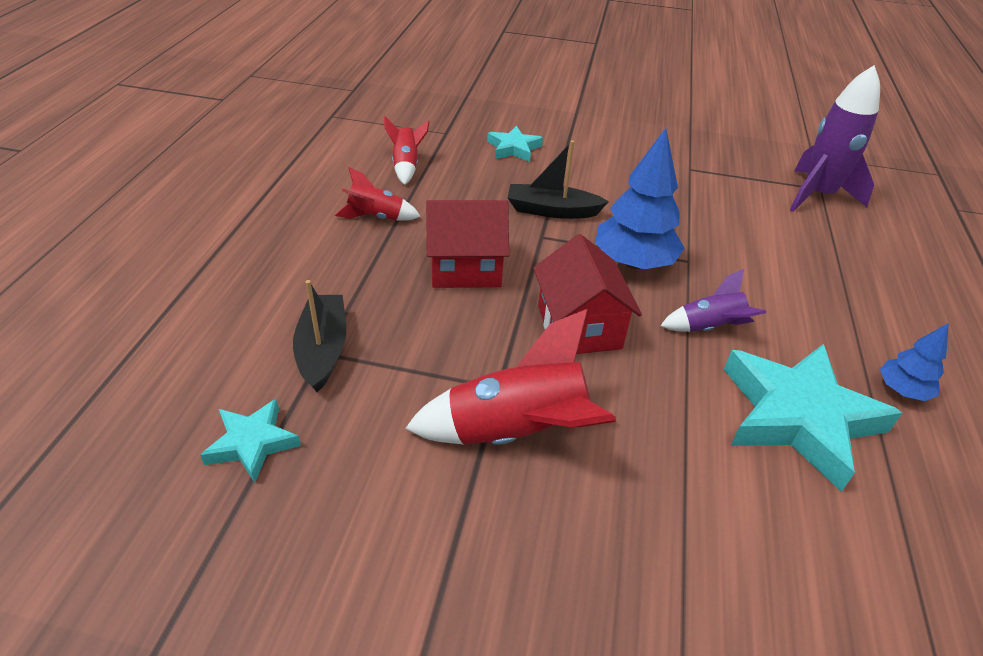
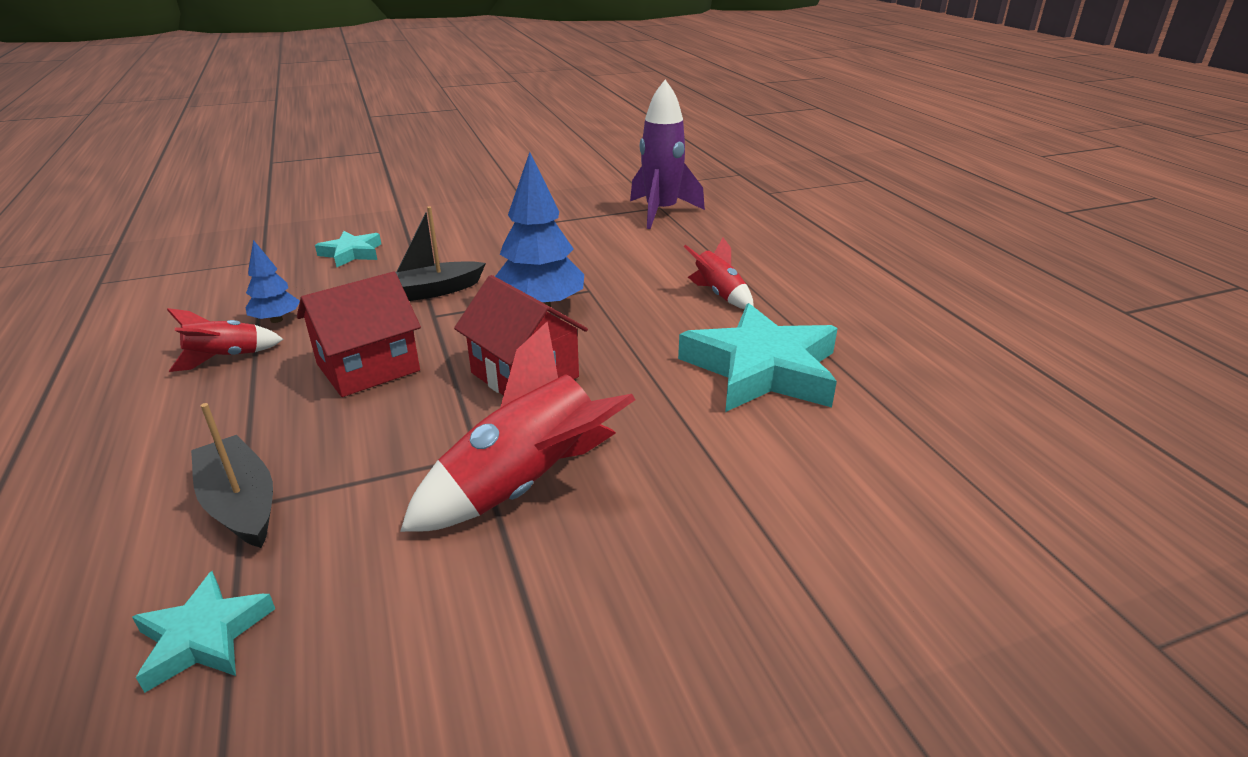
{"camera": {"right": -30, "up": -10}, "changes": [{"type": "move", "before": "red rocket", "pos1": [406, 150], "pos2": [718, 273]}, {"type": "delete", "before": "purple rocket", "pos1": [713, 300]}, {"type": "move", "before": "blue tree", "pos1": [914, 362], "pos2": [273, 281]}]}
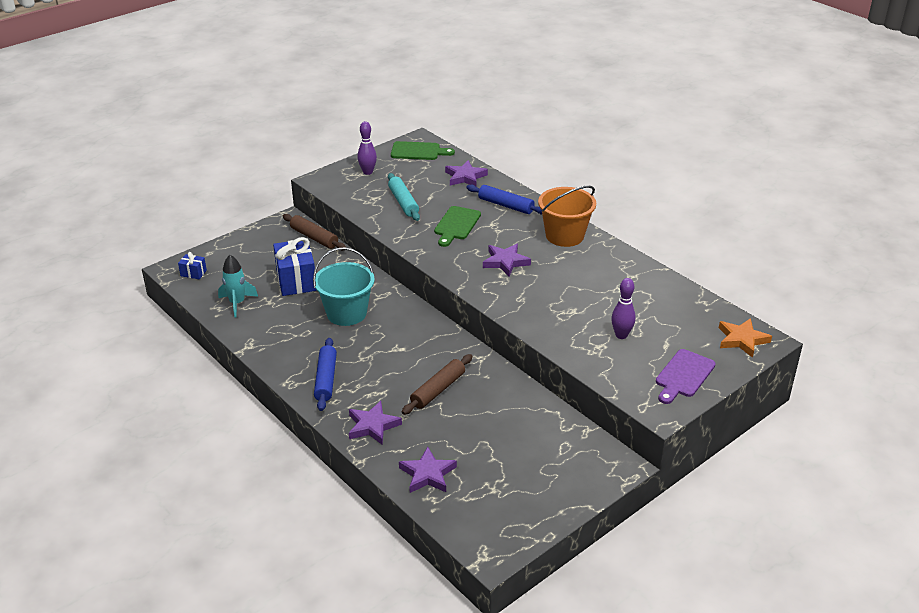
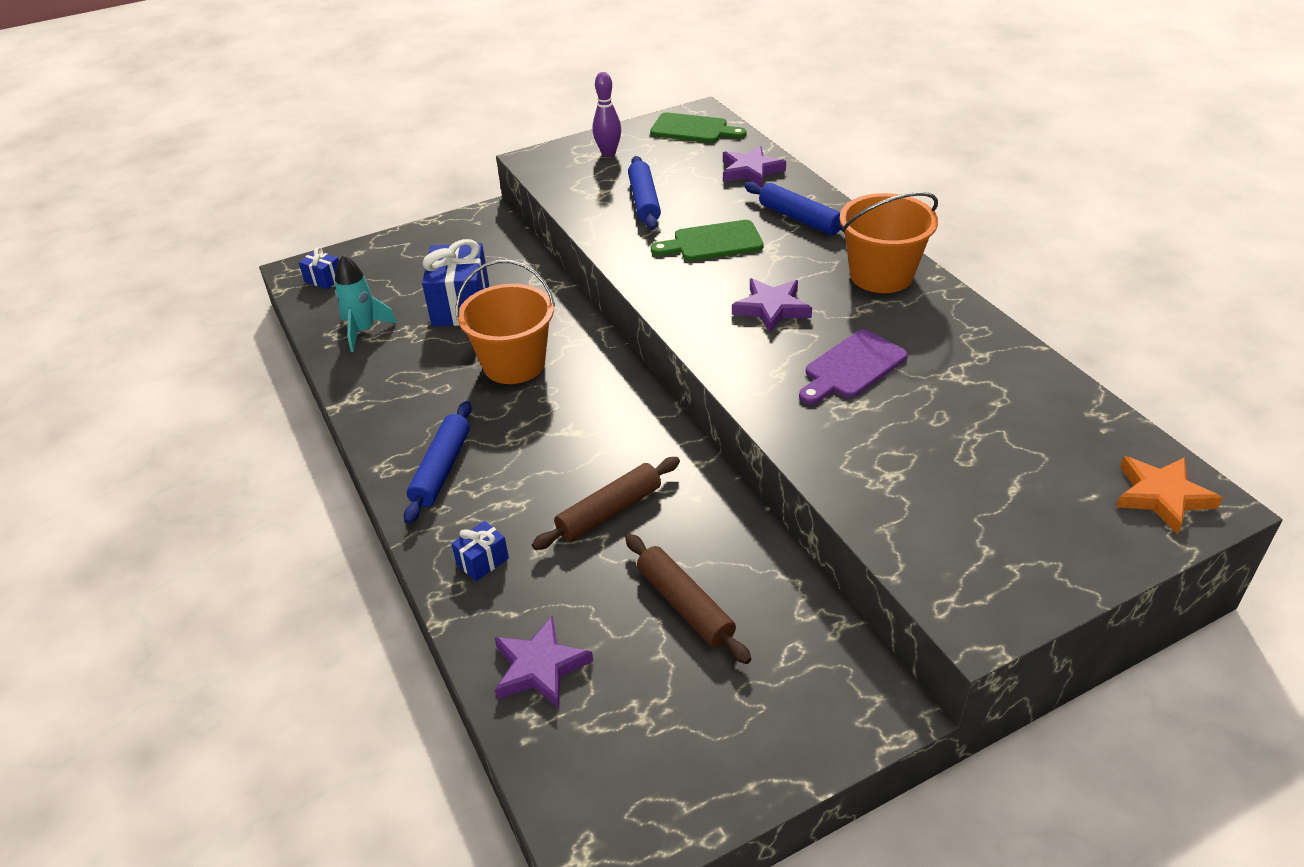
{"camera": {"right": 15, "up": 5}, "changes": [{"type": "recolor", "before": "turquoise rolling pin", "after": "blue rolling pin", "pos1": [404, 197], "pos2": [644, 193]}, {"type": "rotate", "before": "green cutting board", "pos1": [457, 226], "pos2": [707, 240], "turn": 45}, {"type": "move", "before": "brown rolling pin", "pos1": [314, 231], "pos2": [688, 599]}, {"type": "recolor", "before": "turquoise bucket", "after": "orange bucket", "pos1": [344, 286], "pos2": [505, 322]}, {"type": "delete", "before": "purple bowling pin", "pos1": [623, 308]}, {"type": "move", "before": "purple cutting board", "pos1": [686, 376], "pos2": [853, 366]}, {"type": "replace", "before": "purple star", "after": "blue gift", "pos1": [375, 423], "pos2": [480, 551]}]}
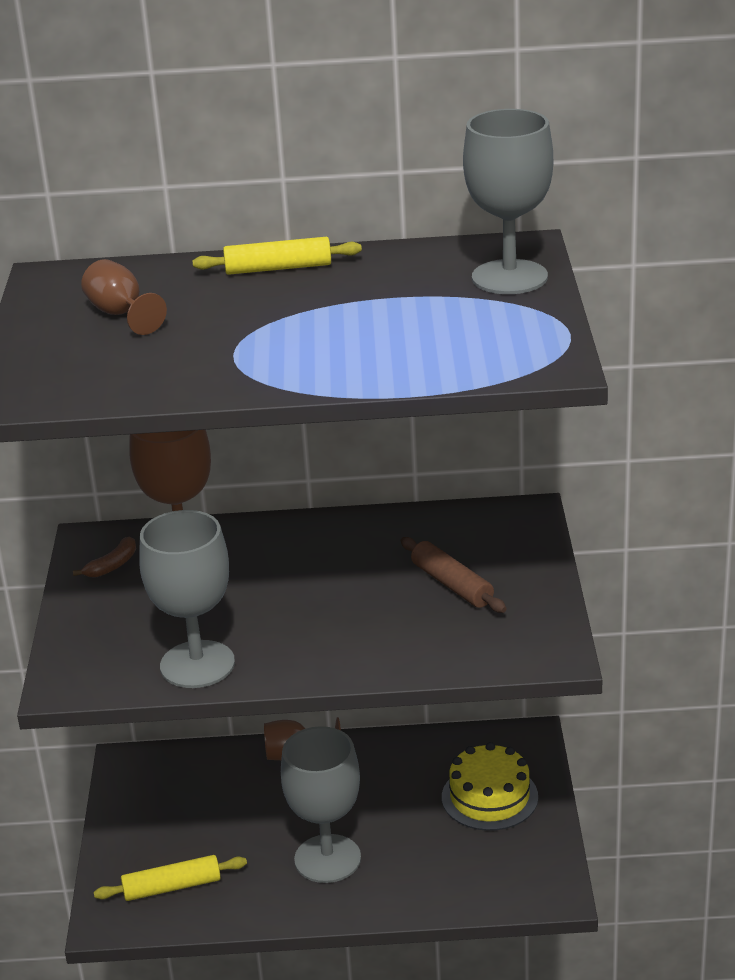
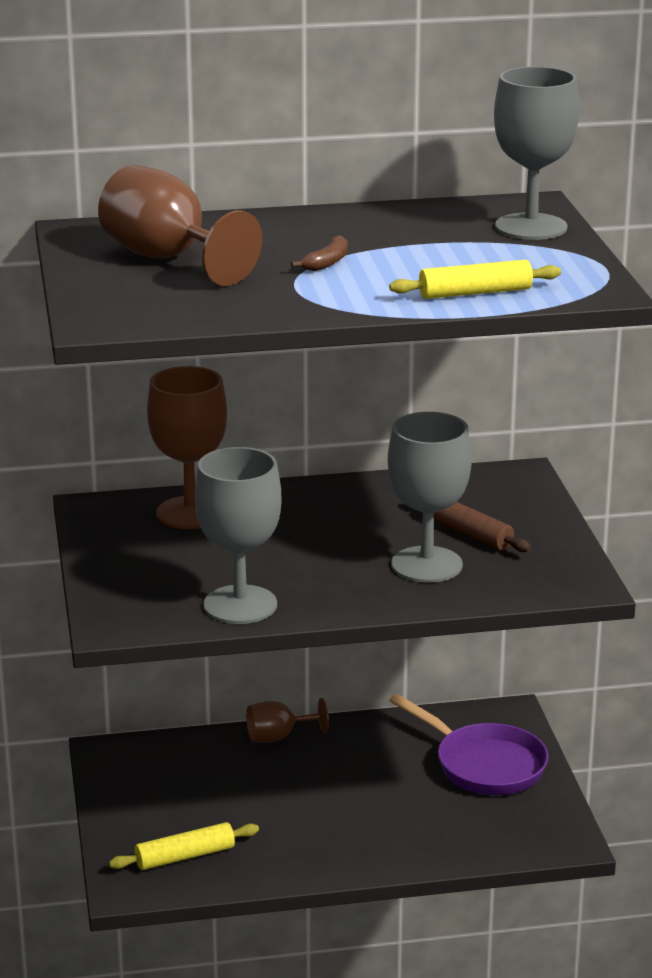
{"camera": {"right": -10, "up": -5}, "changes": [{"type": "move", "before": "yellow rolling pin", "pos1": [277, 256], "pos2": [475, 279]}, {"type": "resize", "before": "brown goblet", "pos1": [124, 297], "pos2": [180, 225], "scale": 1.78}, {"type": "move", "before": "brown banana", "pos1": [104, 557], "pos2": [319, 253]}, {"type": "move", "before": "grey goblet", "pos1": [321, 804], "pos2": [430, 497]}, {"type": "replace", "before": "yellow cake", "after": "purple pan", "pos1": [490, 786], "pos2": [469, 744]}]}
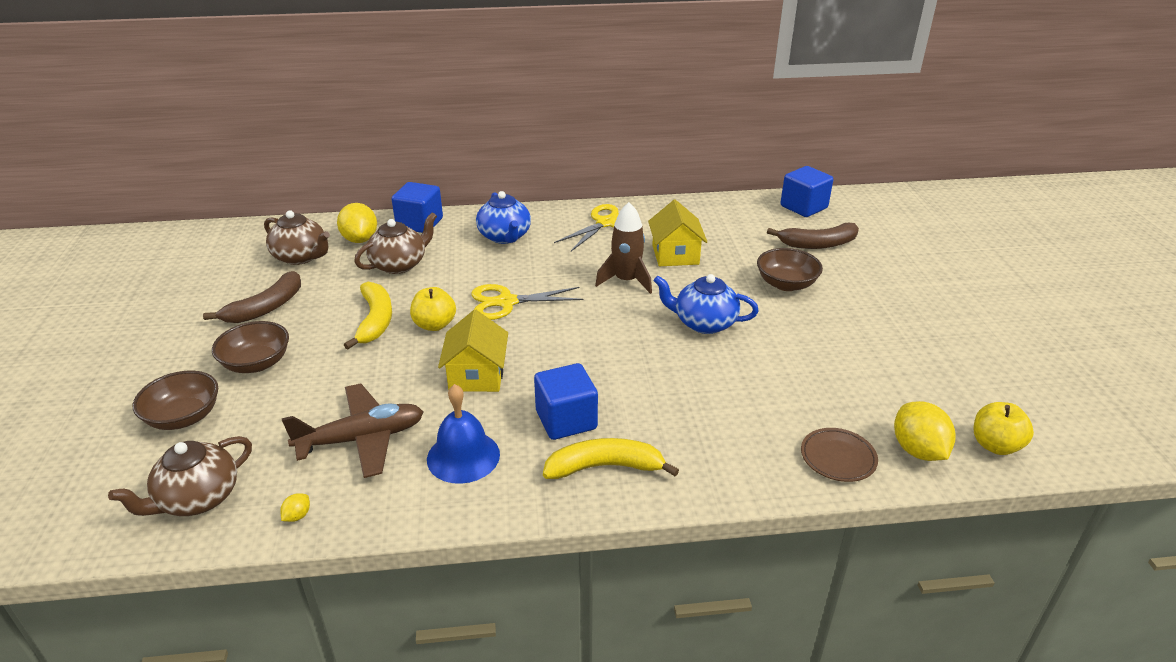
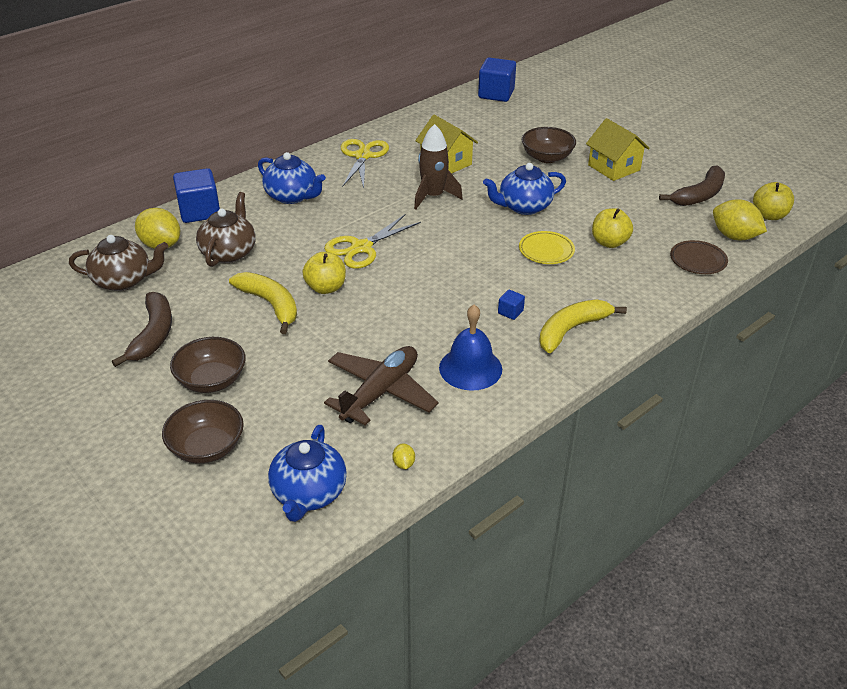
{"camera": {"right": -35, "up": 5}, "changes": [{"type": "move", "before": "brown banana", "pos1": [813, 236], "pos2": [692, 185]}, {"type": "move", "before": "yellow house", "pos1": [473, 351], "pos2": [618, 149]}, {"type": "resize", "before": "blue cube", "pos1": [566, 401], "pos2": [511, 305], "scale": 0.46}, {"type": "recolor", "before": "brown teapot", "after": "blue teapot", "pos1": [180, 476], "pos2": [307, 473]}, {"type": "insert", "after": "yellow apple", "pos2": [612, 228]}, {"type": "insert", "after": "yellow plate", "pos2": [547, 247]}]}
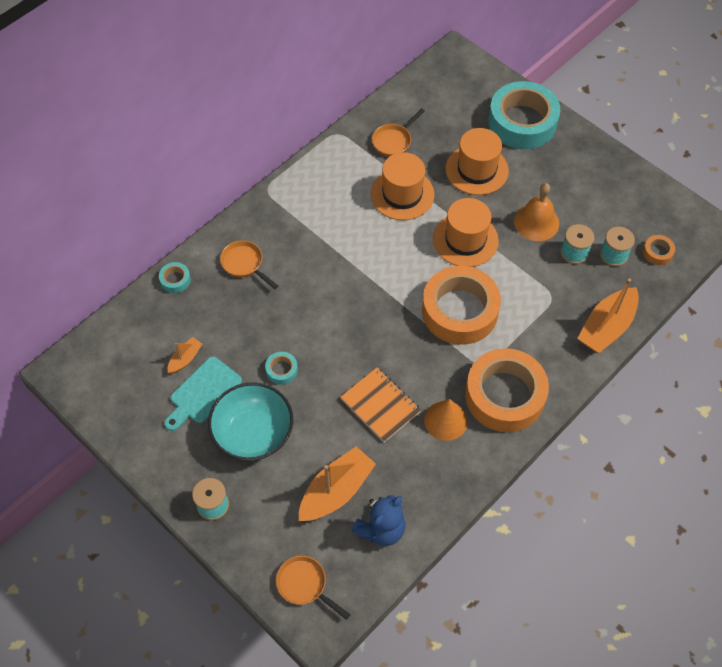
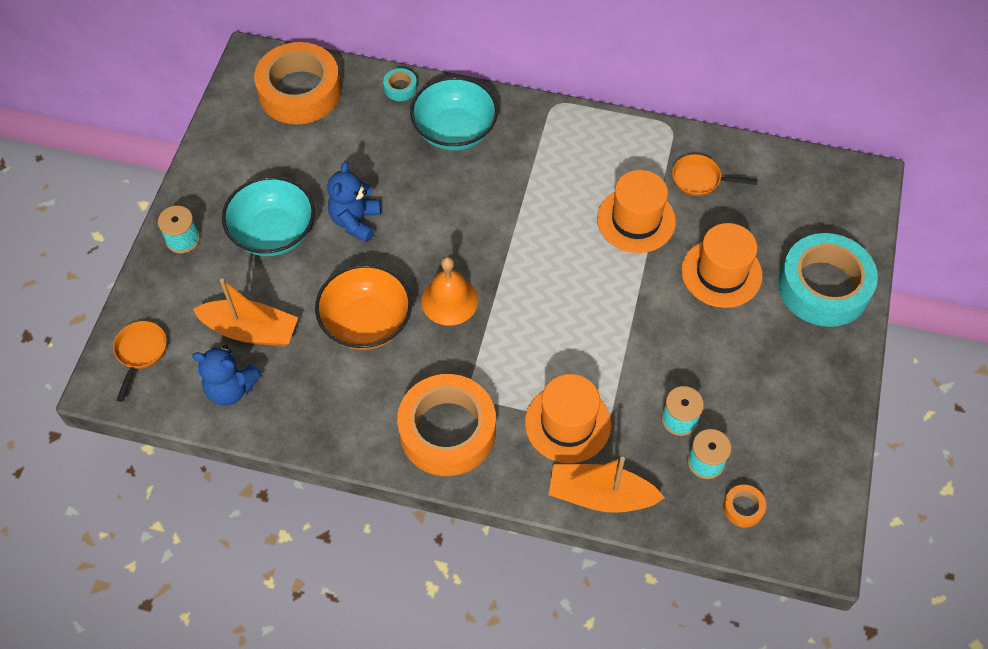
{"camera": {"right": 60, "up": 0}, "changes": [{"type": "move", "before": "orange bell", "pos1": [536, 212], "pos2": [449, 291]}, {"type": "move", "before": "orange hat", "pos1": [466, 232], "pos2": [568, 418]}, {"type": "replace", "before": "orange pan", "after": "turquoise bowl", "pos1": [249, 264], "pos2": [454, 113]}, {"type": "move", "before": "orange tape", "pos1": [461, 305], "pos2": [297, 83]}, {"type": "delete", "before": "orange boat", "pos1": [185, 355]}, {"type": "replace", "before": "turquoise tape", "after": "blue teddy bear", "pos1": [281, 368], "pos2": [354, 201]}, {"type": "delete", "before": "turquoise cutting board", "pos1": [203, 394]}, {"type": "replace", "before": "orange notebook", "after": "orange bowl", "pos1": [380, 404], "pos2": [363, 307]}, {"type": "delete", "before": "orange cone", "pos1": [446, 420]}]}
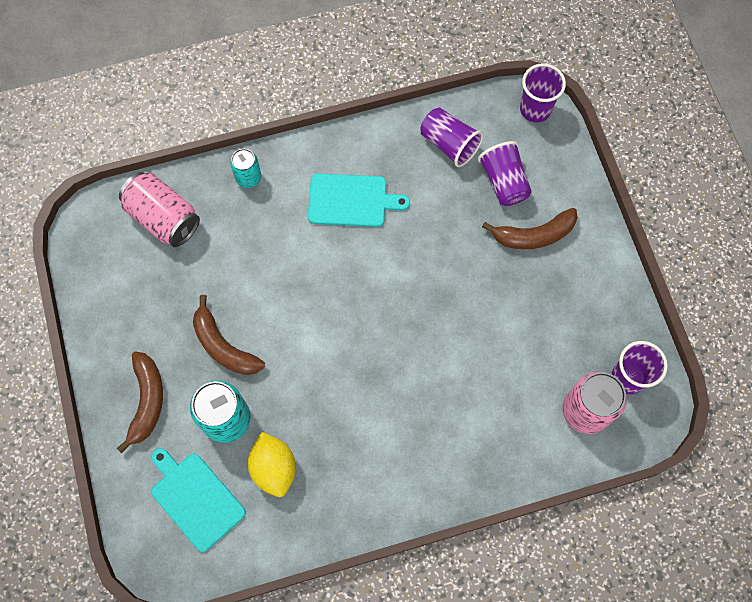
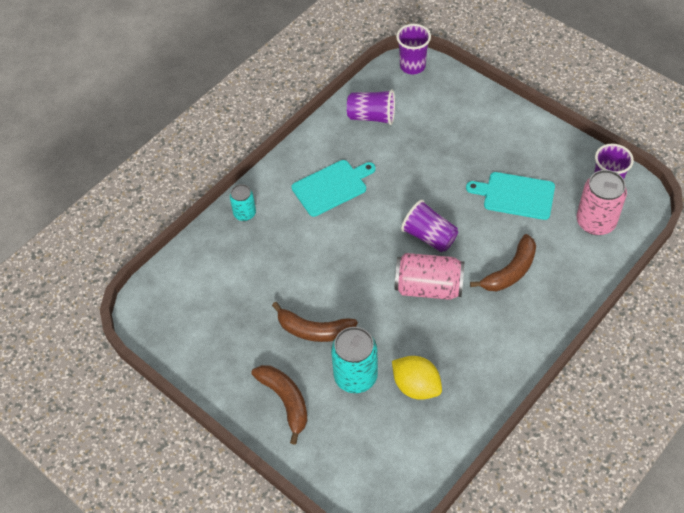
{"camera": {"right": -30, "up": -15}, "changes": [{"type": "move", "before": "purple cup", "pos1": [505, 173], "pos2": [429, 226]}, {"type": "move", "before": "pink can", "pos1": [159, 209], "pos2": [429, 276]}, {"type": "move", "before": "brown banana", "pos1": [530, 228], "pos2": [503, 262]}, {"type": "move", "before": "turquoise cutting board", "pos1": [198, 500], "pos2": [510, 196]}]}
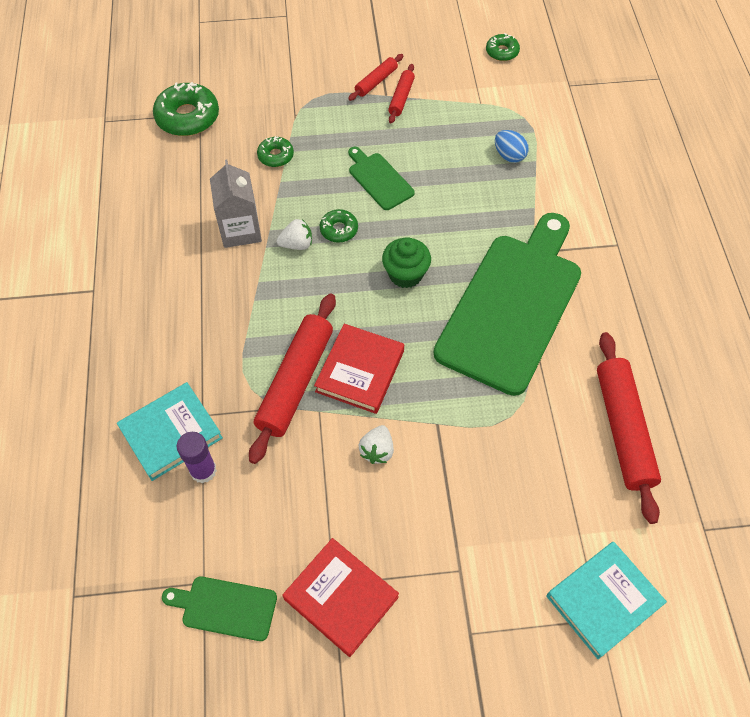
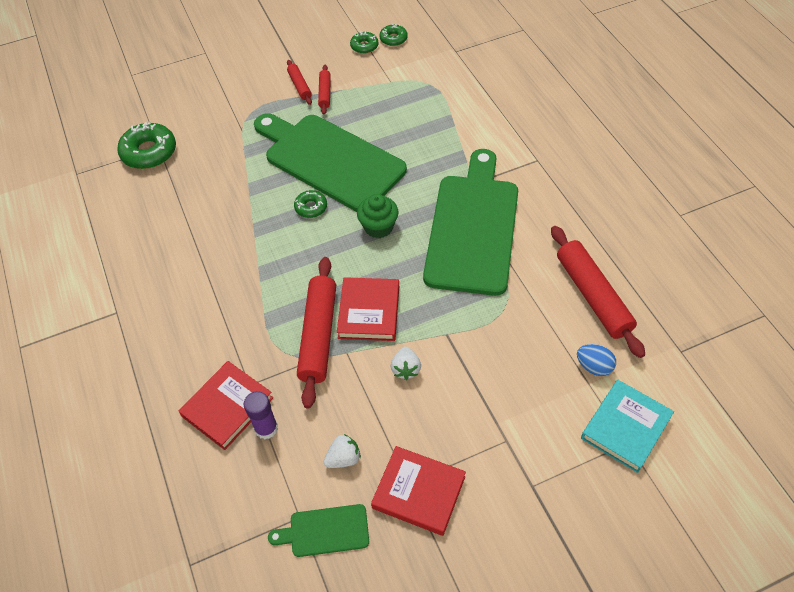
{"camera": {"right": -15, "up": -5}, "changes": [{"type": "rotate", "before": "red rolling pin", "pos1": [375, 77], "pos2": [299, 82], "turn": -45}, {"type": "move", "before": "blue egg", "pos1": [512, 146], "pos2": [596, 360]}, {"type": "move", "before": "green donut", "pos1": [275, 151], "pos2": [364, 43]}, {"type": "resize", "before": "green cutting board", "pos1": [381, 178], "pos2": [330, 162], "scale": 2.31}, {"type": "delete", "before": "grey carton", "pos1": [236, 204]}, {"type": "move", "before": "white strawberry", "pos1": [294, 234], "pos2": [342, 451]}, {"type": "recolor", "before": "turquoise book", "after": "red book", "pos1": [170, 431], "pos2": [226, 405]}]}
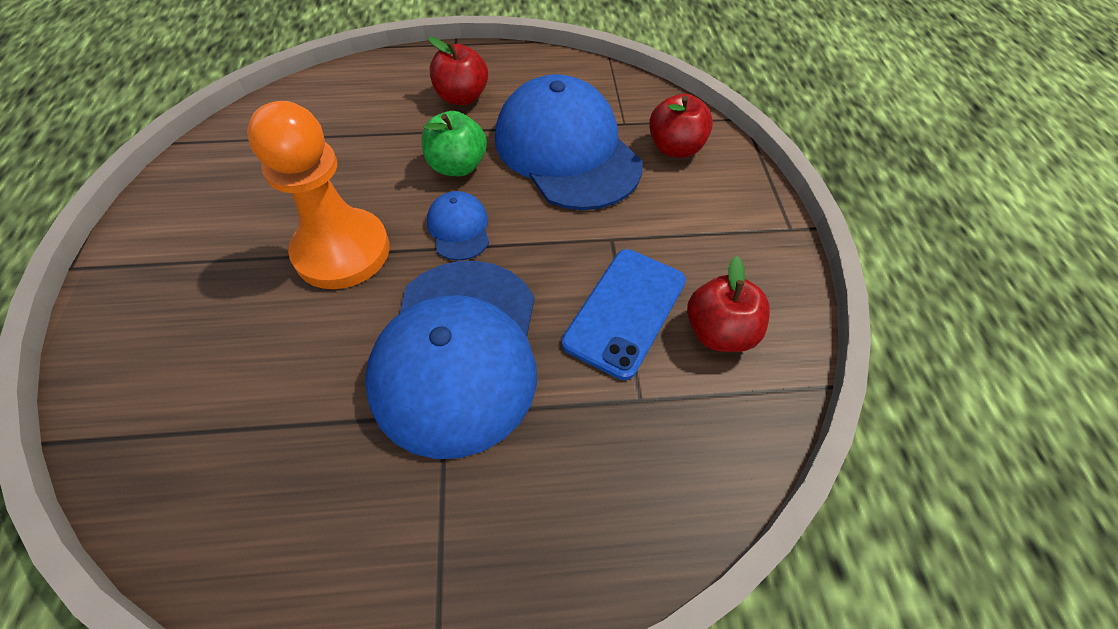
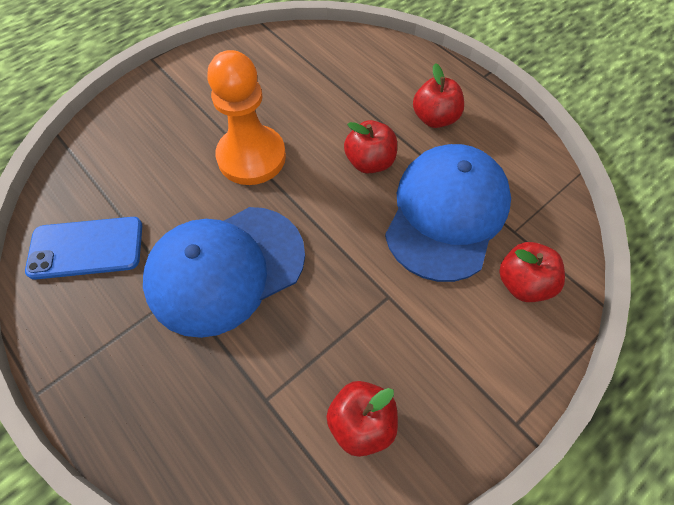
{"camera": {"right": 55, "up": 5}, "changes": [{"type": "recolor", "before": "green apple", "after": "red apple", "pos1": [454, 143], "pos2": [370, 147]}, {"type": "delete", "before": "blue cap", "pos1": [458, 226]}, {"type": "move", "before": "blue phone", "pos1": [624, 314], "pos2": [83, 248]}]}
